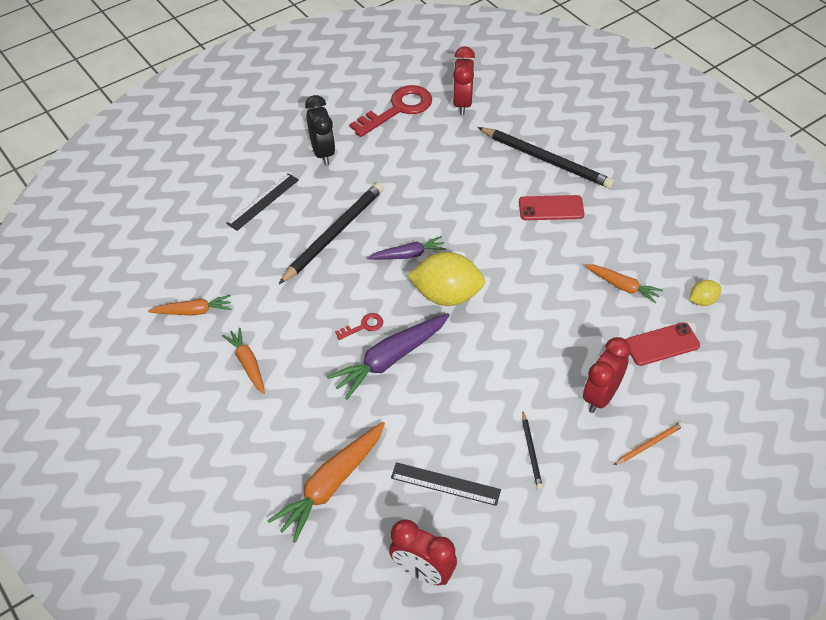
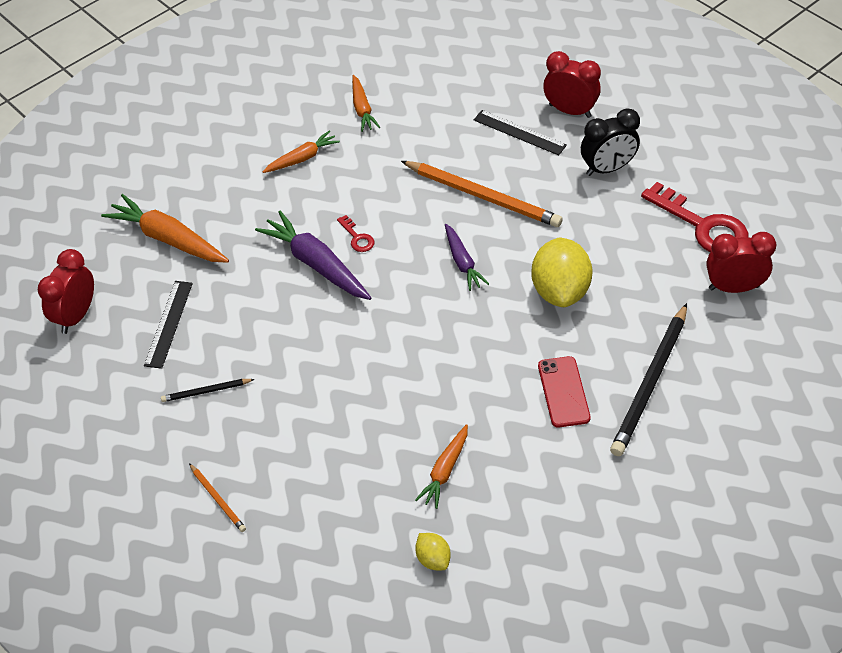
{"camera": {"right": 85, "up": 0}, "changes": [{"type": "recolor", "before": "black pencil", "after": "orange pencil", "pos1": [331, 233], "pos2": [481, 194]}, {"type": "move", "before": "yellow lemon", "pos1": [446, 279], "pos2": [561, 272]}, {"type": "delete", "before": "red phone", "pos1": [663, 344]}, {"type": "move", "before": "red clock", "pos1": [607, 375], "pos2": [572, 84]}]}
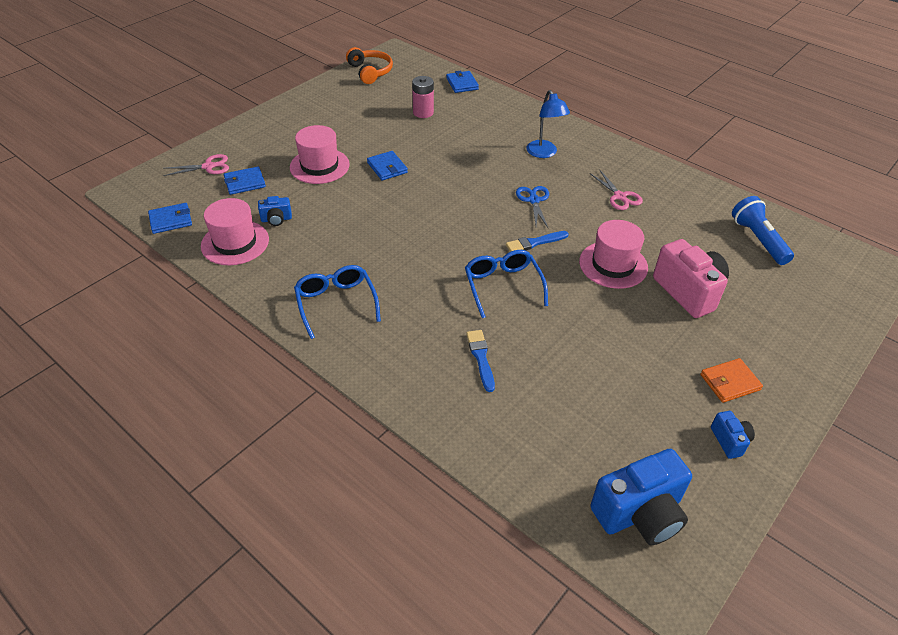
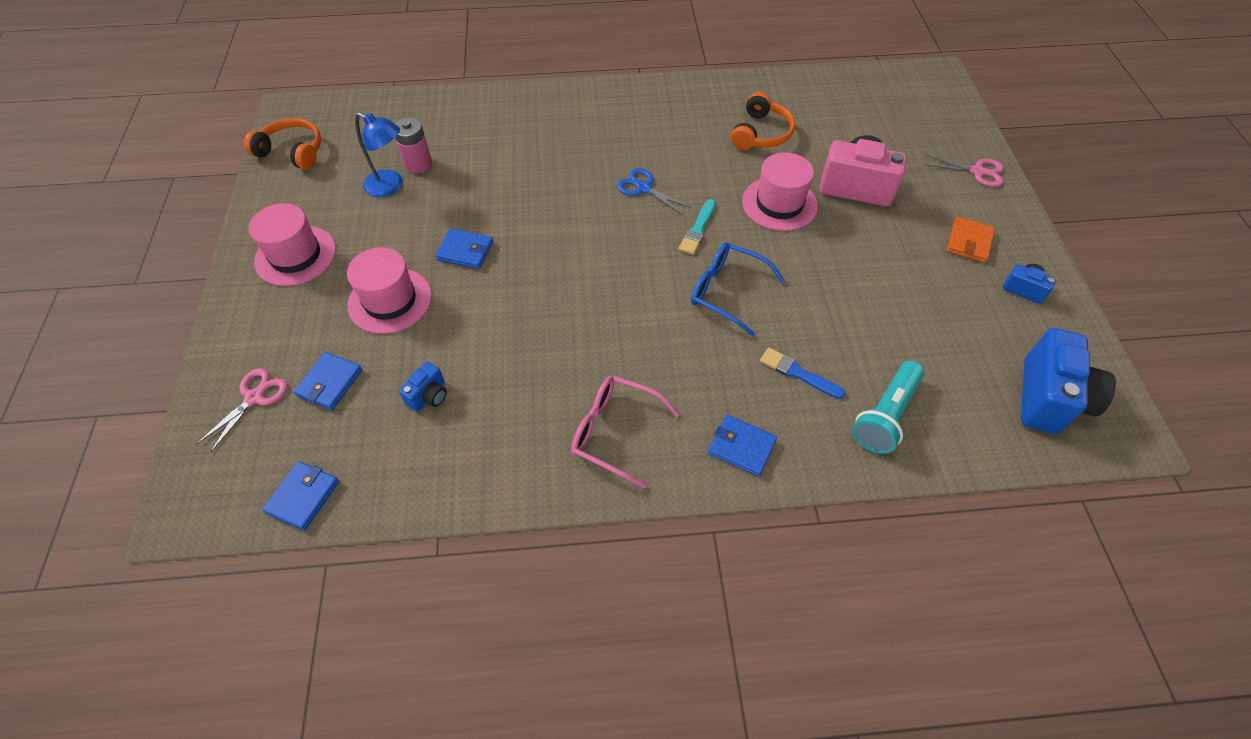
{"camera": {"right": -45, "up": 10}, "changes": [{"type": "move", "before": "blue wallet", "pos1": [462, 82], "pos2": [742, 446]}, {"type": "move", "before": "blue lamp", "pos1": [548, 124], "pos2": [379, 154]}, {"type": "move", "before": "pink scissors", "pos1": [616, 190], "pos2": [963, 170]}, {"type": "delete", "before": "blue flashlight", "pos1": [763, 230]}, {"type": "move", "before": "pink hat", "pos1": [235, 231], "pos2": [292, 244]}, {"type": "recolor", "before": "blue brush", "after": "turquoise brush", "pos1": [537, 241], "pos2": [697, 227]}, {"type": "recolor", "before": "blue glasses", "after": "pink glasses", "pos1": [337, 302], "pos2": [625, 432]}, {"type": "insert", "after": "orange headphones", "pos2": [763, 121]}, {"type": "insert", "after": "turquoise flashlight", "pos2": [888, 407]}]}
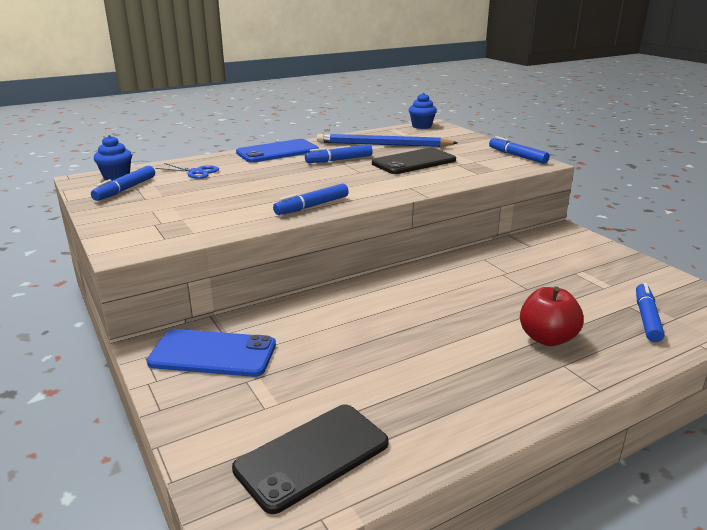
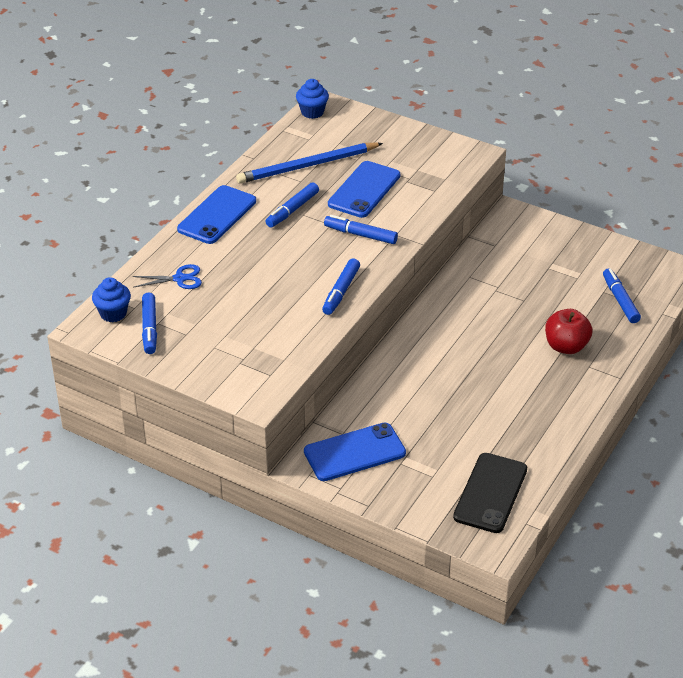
{"camera": {"right": -30, "up": 15}, "changes": [{"type": "move", "before": "blue marker", "pos1": [519, 150], "pos2": [361, 229]}, {"type": "recolor", "before": "black phone", "after": "blue phone", "pos1": [414, 161], "pos2": [364, 189]}]}
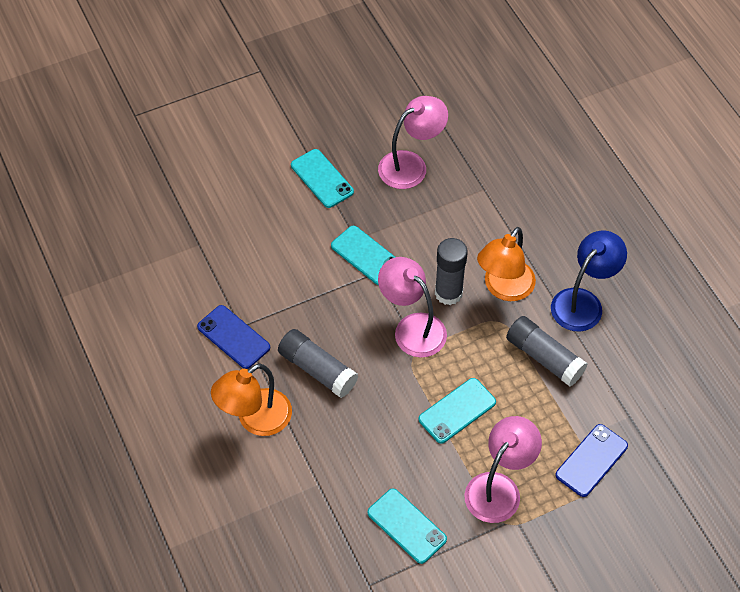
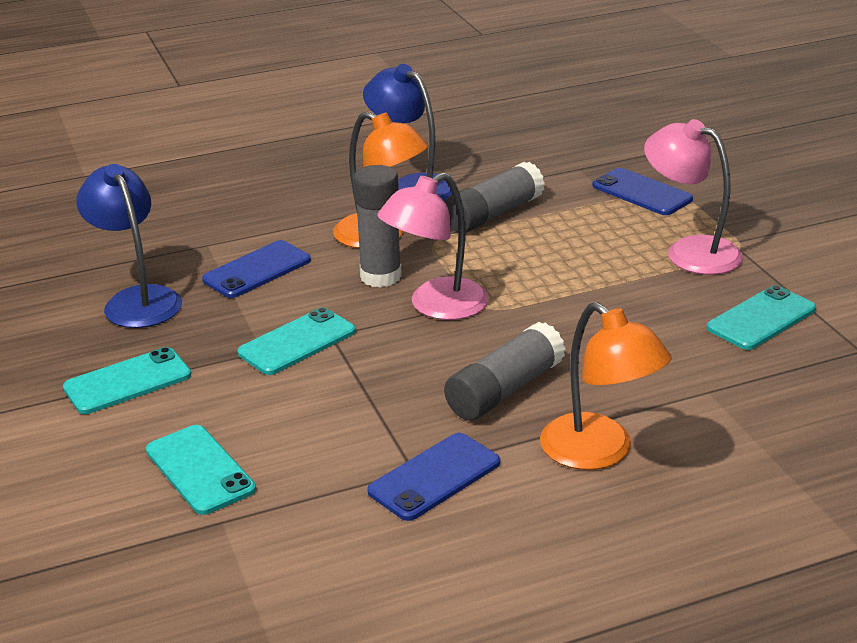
{"camera": {"right": -85, "up": -25}, "changes": [{"type": "recolor", "before": "pink lamp", "after": "blue lamp", "pos1": [413, 142], "pos2": [129, 246]}, {"type": "move", "before": "turquoise phone", "pos1": [457, 411], "pos2": [201, 470]}, {"type": "insert", "after": "blue phone", "pos2": [256, 269]}]}
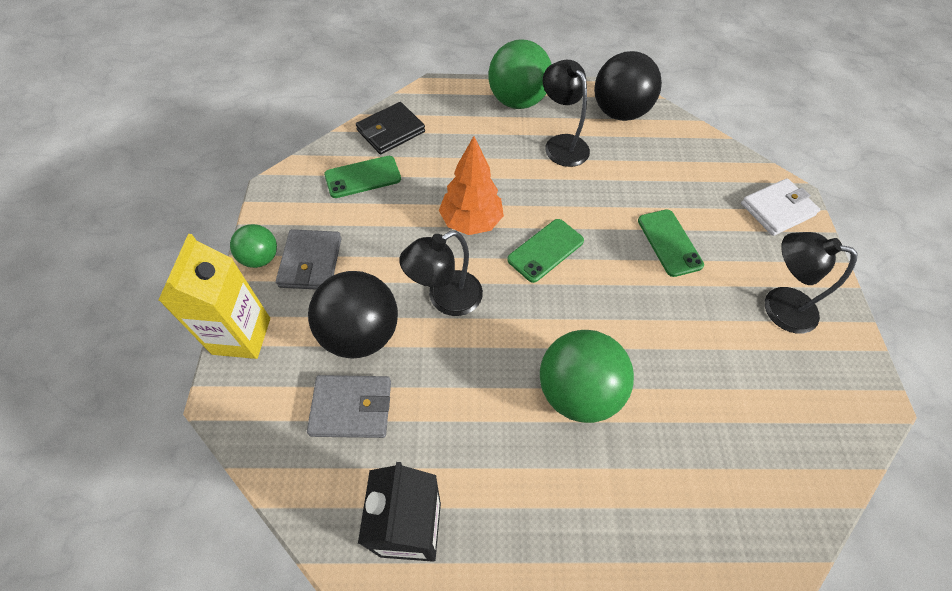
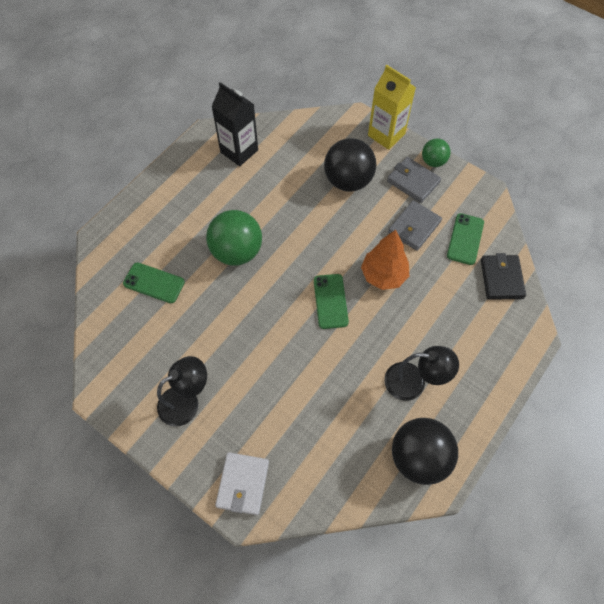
{"camera": {"right": 130, "up": 5}, "changes": [{"type": "delete", "before": "green ball", "pos1": [520, 74]}, {"type": "move", "before": "green phone", "pos1": [671, 243], "pos2": [154, 282]}, {"type": "delete", "before": "black lamp", "pos1": [441, 273]}, {"type": "move", "before": "grey wallet", "pos1": [349, 406], "pos2": [415, 225]}]}
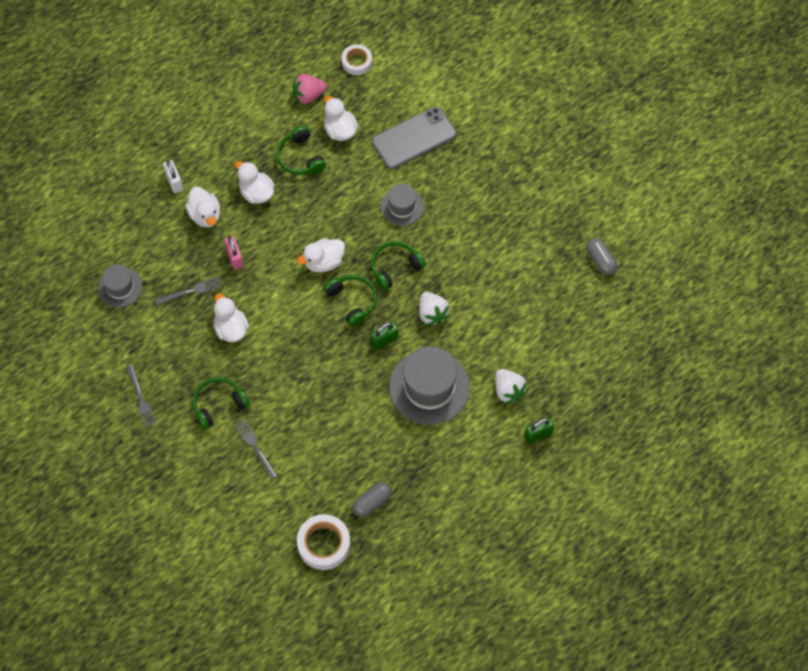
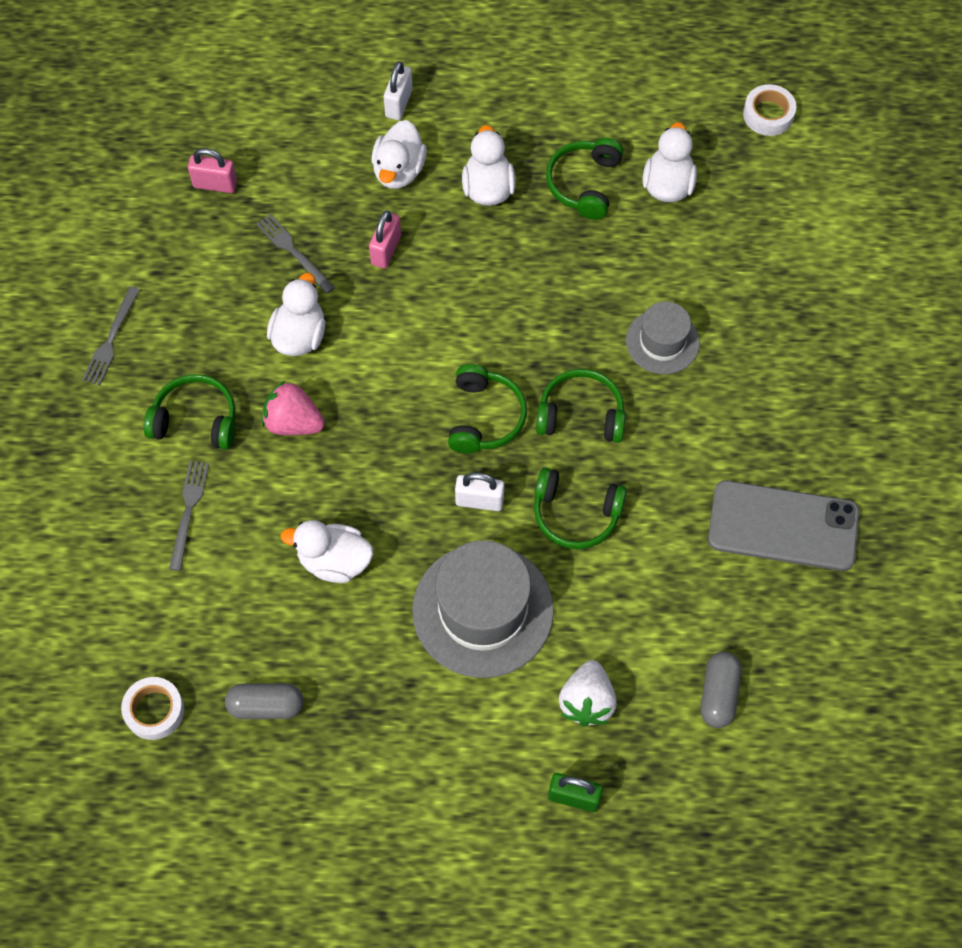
{"camera": {"right": 40, "up": 0}, "changes": [{"type": "move", "before": "pink strawberry", "pos1": [310, 89], "pos2": [293, 408]}, {"type": "move", "before": "grey phone", "pos1": [414, 137], "pos2": [784, 525]}, {"type": "move", "before": "white duck", "pos1": [321, 255], "pos2": [326, 551]}, {"type": "move", "before": "grey capsule", "pos1": [601, 256], "pos2": [721, 690]}, {"type": "replace", "before": "grey hat", "after": "pink padlock", "pos1": [120, 285], "pos2": [212, 170]}, {"type": "rotate", "before": "grey fork", "pos1": [188, 291], "pos2": [295, 254], "turn": -150}, {"type": "replace", "before": "white strawberry", "after": "green headphones", "pos1": [434, 308], "pos2": [580, 508]}, {"type": "recolor", "before": "green padlock", "after": "white padlock", "pos1": [384, 336], "pos2": [479, 491]}, {"type": "resize", "before": "white tape", "pos1": [323, 542], "pos2": [152, 708], "scale": 0.65}]}
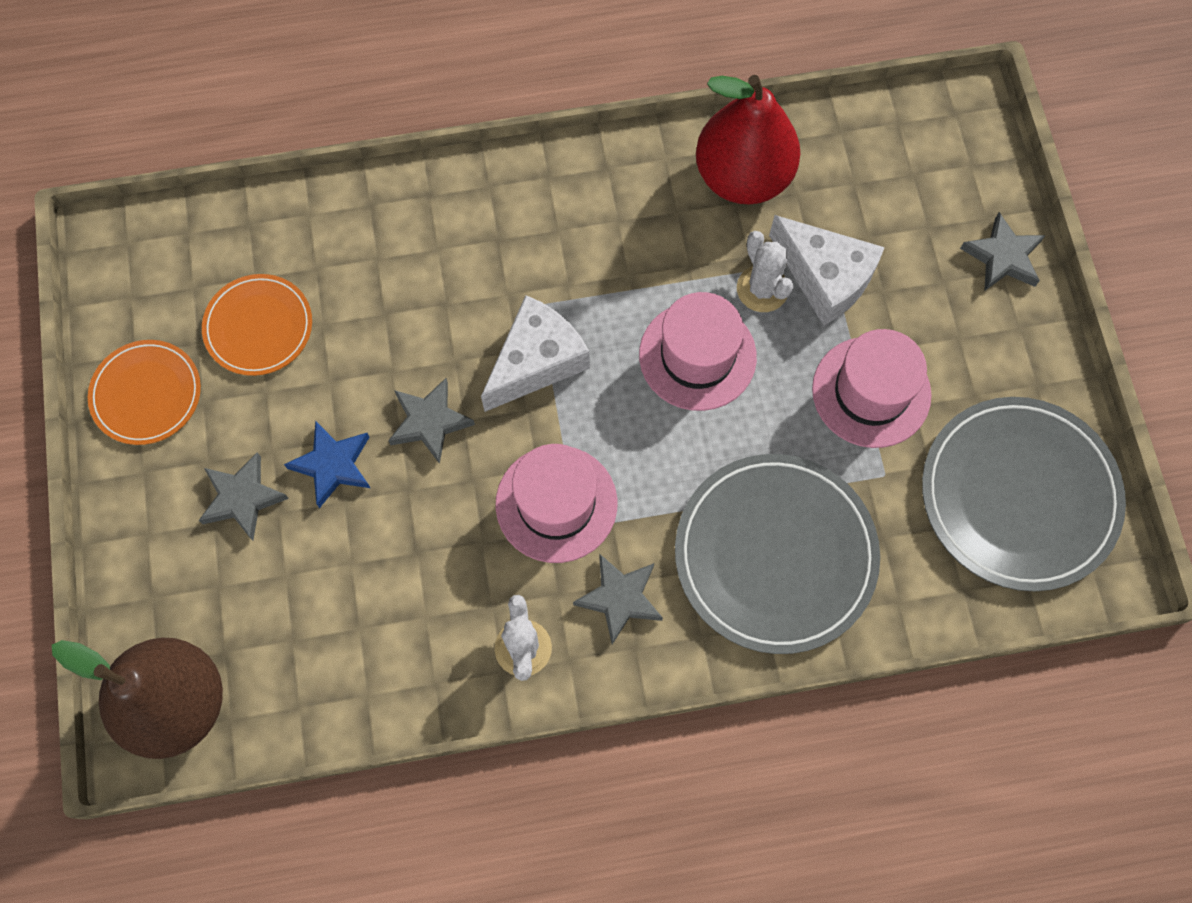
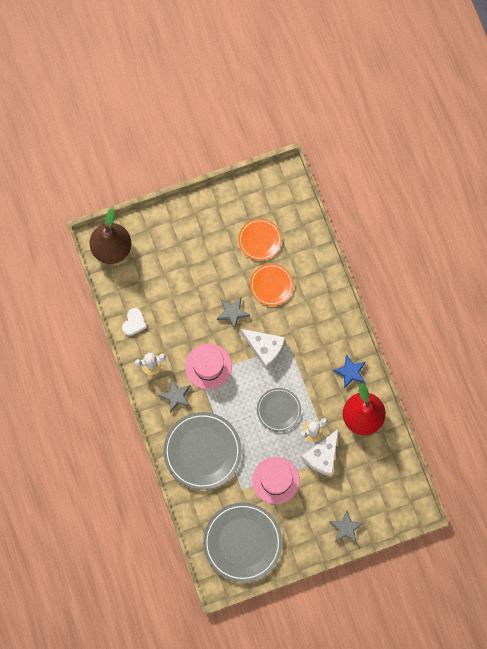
{"camera": {"right": 80, "up": 5}, "changes": [{"type": "replace", "before": "pink hat", "after": "grey plate", "pos1": [698, 351], "pos2": [279, 410]}, {"type": "move", "before": "orange plate", "pos1": [144, 392], "pos2": [271, 285]}, {"type": "move", "before": "blue star", "pos1": [327, 464], "pos2": [349, 371]}, {"type": "delete", "before": "grey star", "pos1": [243, 496]}, {"type": "insert", "after": "white heart", "pos2": [134, 322]}]}
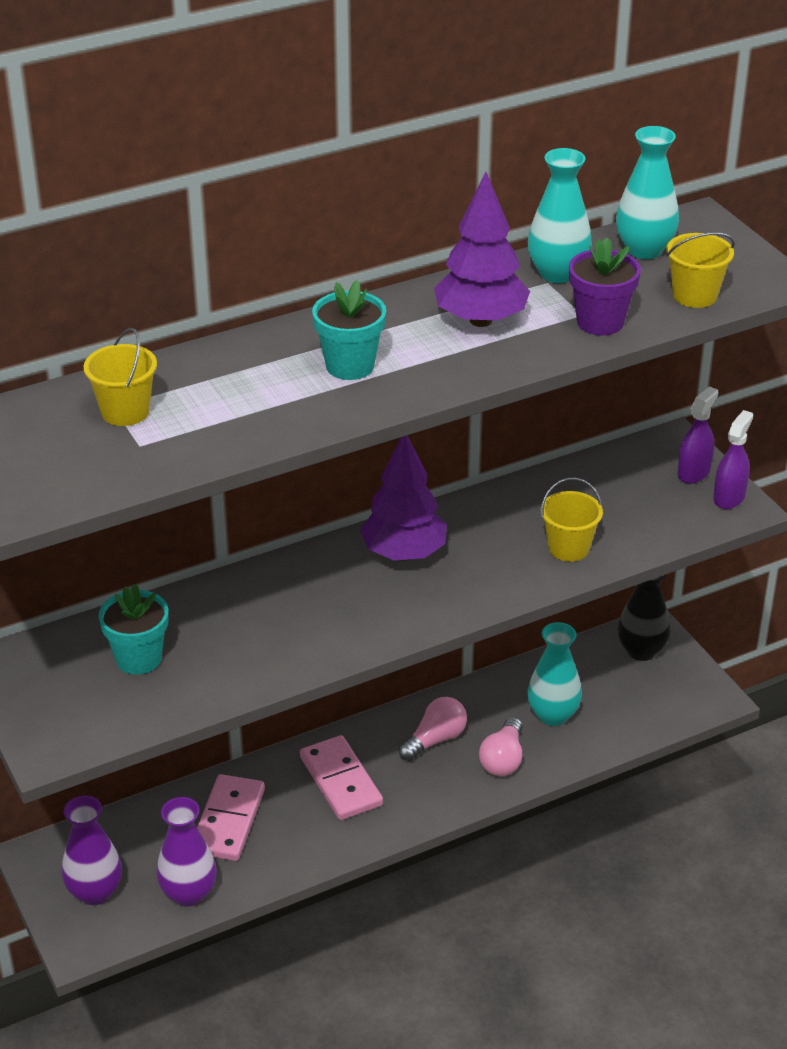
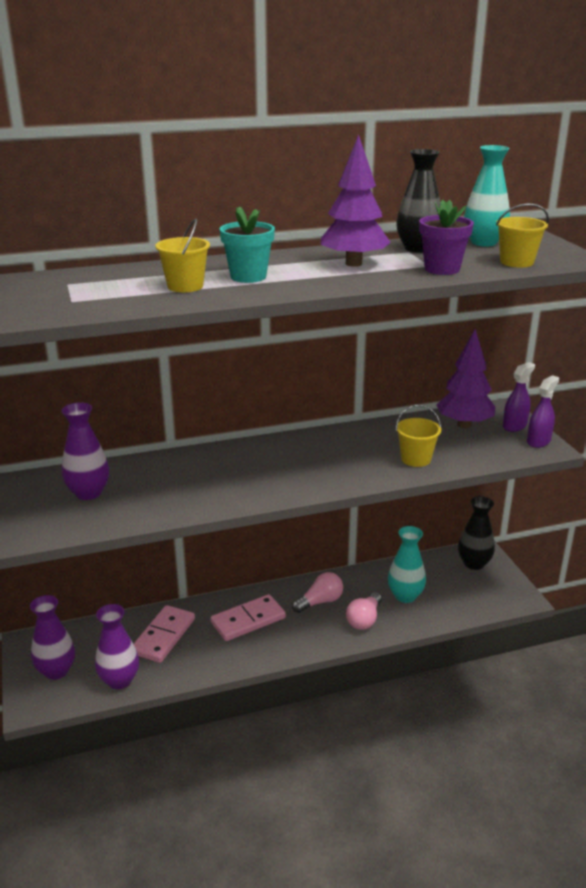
{"camera": {"right": 10, "up": -10}, "changes": [{"type": "recolor", "before": "turquoise vase", "after": "black vase", "pos1": [560, 215], "pos2": [418, 200]}, {"type": "move", "before": "yellow bucket", "pos1": [120, 377], "pos2": [182, 255]}, {"type": "move", "before": "purple tree", "pos1": [403, 498], "pos2": [465, 378]}, {"type": "replace", "before": "turquoise flower pot", "after": "purple vase", "pos1": [133, 629], "pos2": [85, 451]}, {"type": "rotate", "before": "pink domino", "pos1": [341, 777], "pos2": [248, 617], "turn": 75}]}
